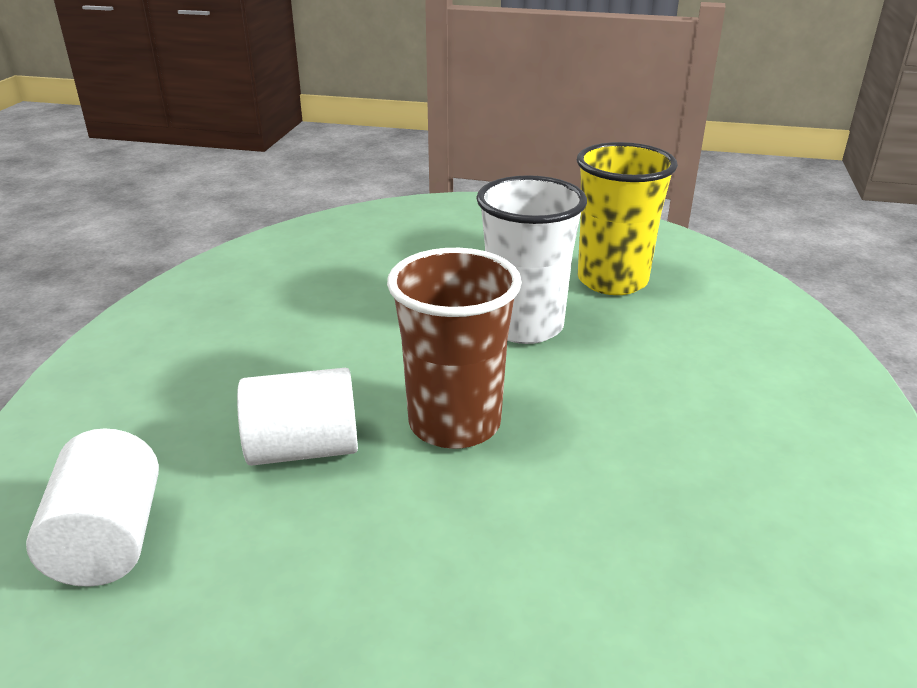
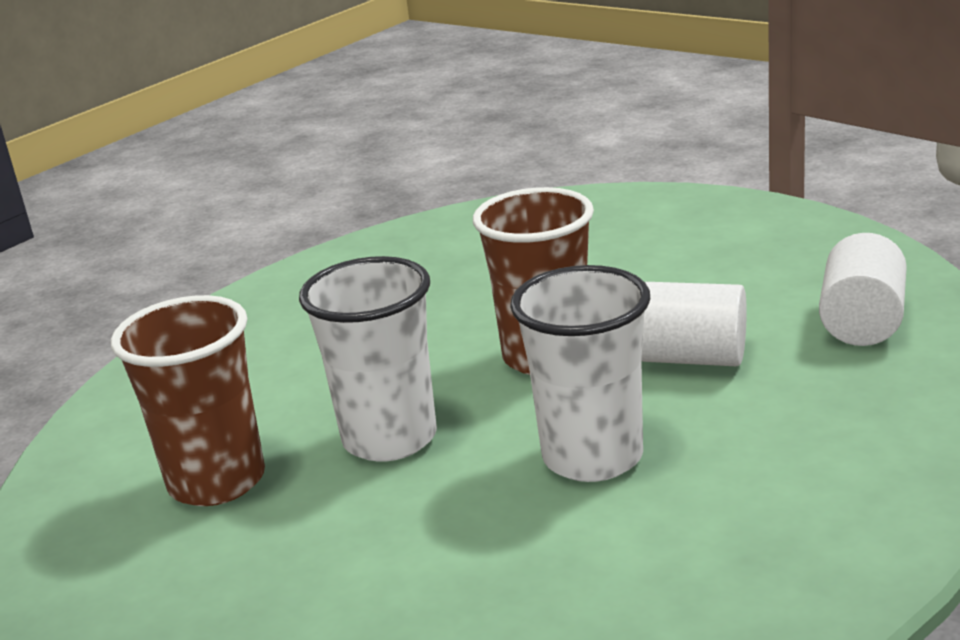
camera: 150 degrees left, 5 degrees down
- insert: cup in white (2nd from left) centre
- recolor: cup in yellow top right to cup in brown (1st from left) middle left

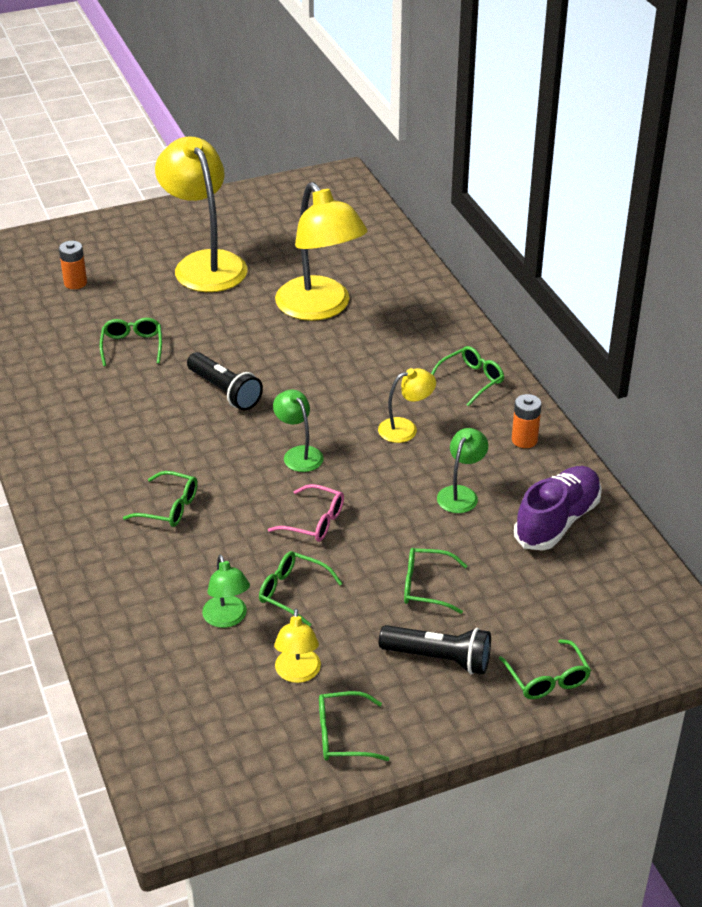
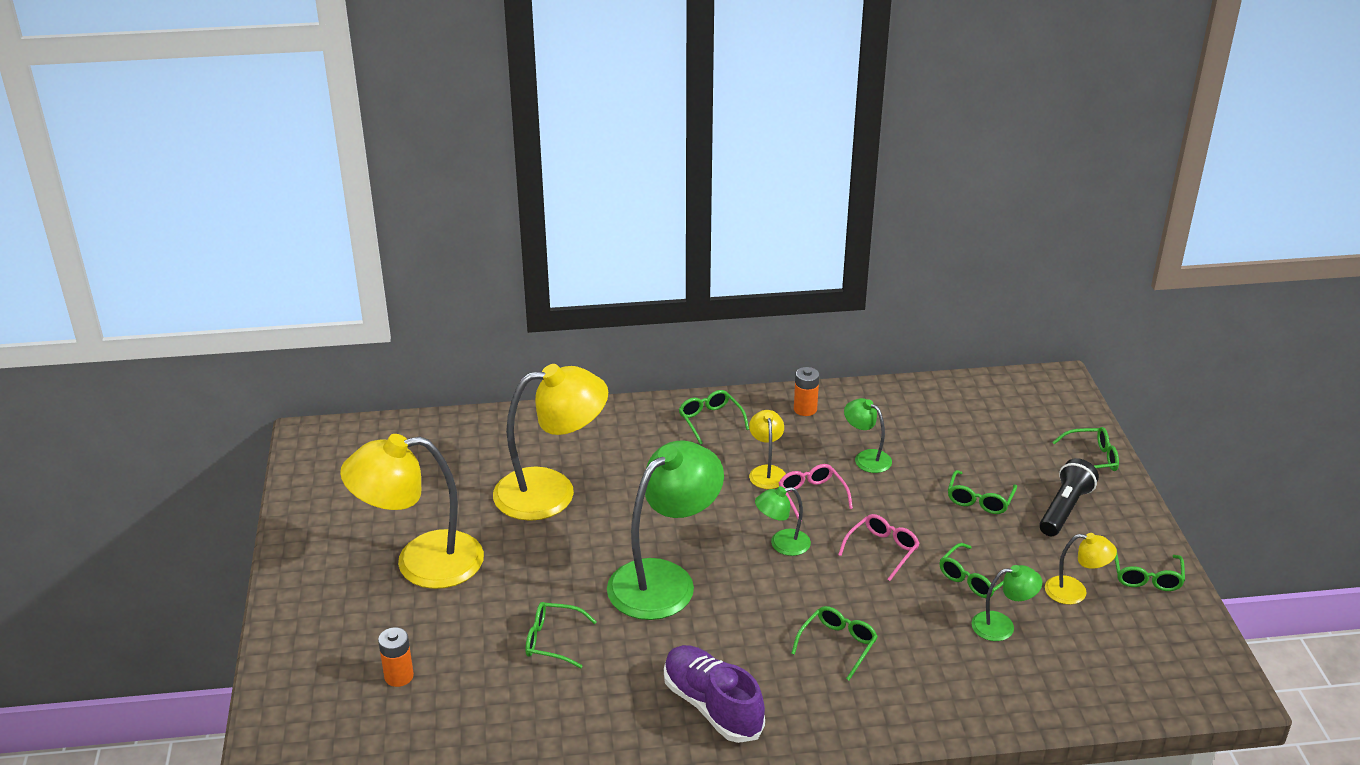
camera: 75 degrees left, 5 degrees down
- insert: glasses in pink (1st from left) centre
- move: shoe in purple middle right to bottom centre
- replace: flashlight in black (1st from left) middle left to lamp in green (1st from left) bottom centre

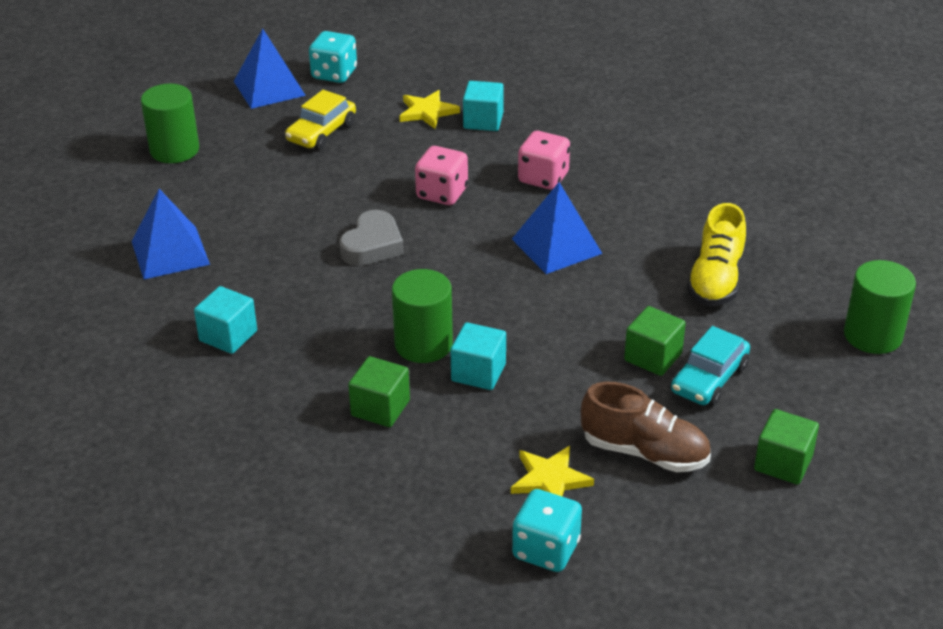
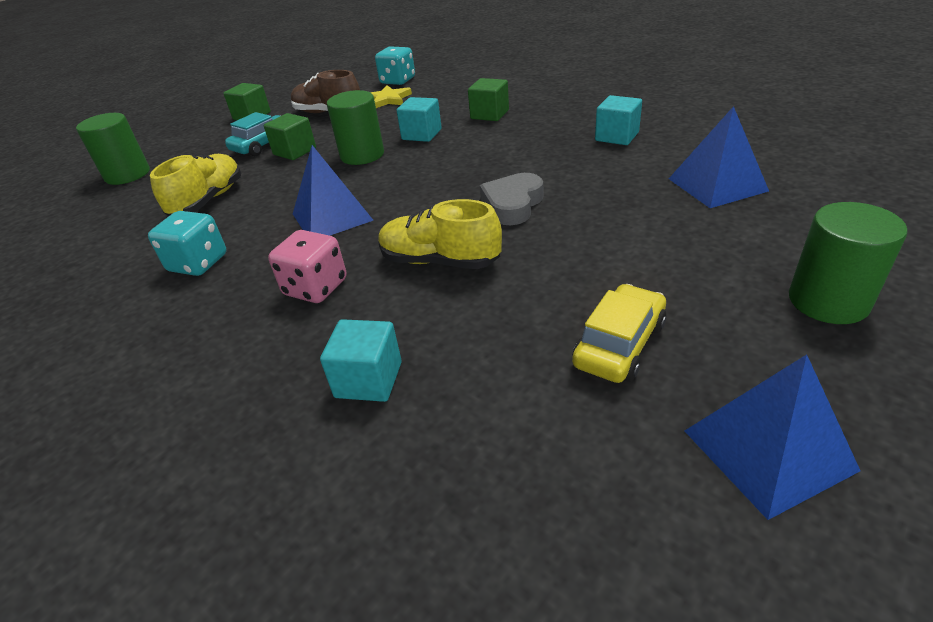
camera: 175 degrees left, 0 degrees up
- delete: star in yellow (1st from left) top centre
- move: dice in turquoise (1st from left) top centre to middle left
- move: cylinder in green (2nd from left) centre to top centre
- replace: dice in pink (1st from left) top centre to shoe in yellow (2nd from left) centre

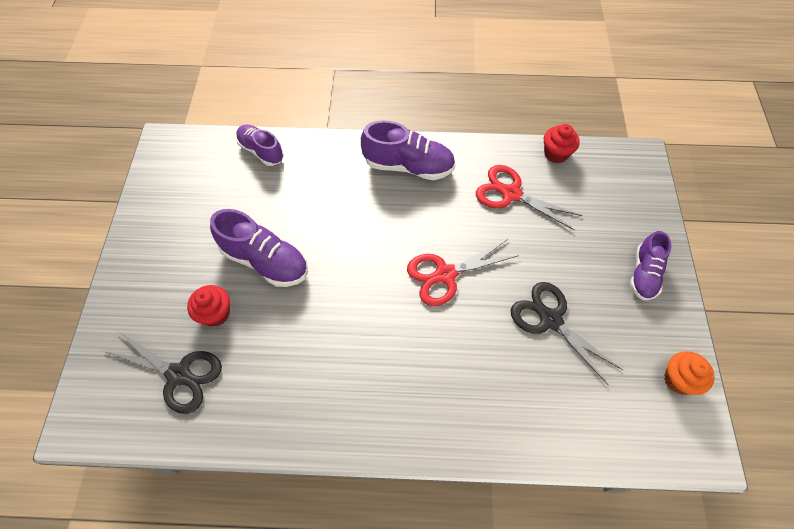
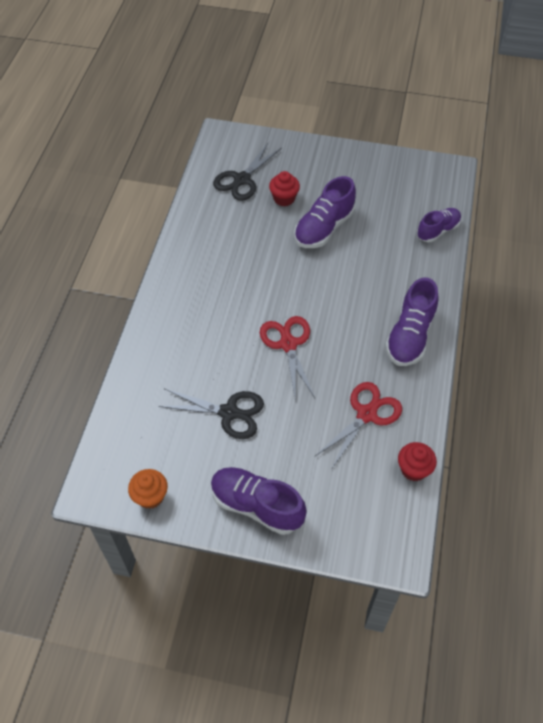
camera: 100 degrees right, 5 degrees down
- rotate: scissors in black (2nd from left in the first image) middle right = centre 45 degrees clockwise
- resize: shoe in purple (4th from left in the first image) middle right = bottom centre x1.51

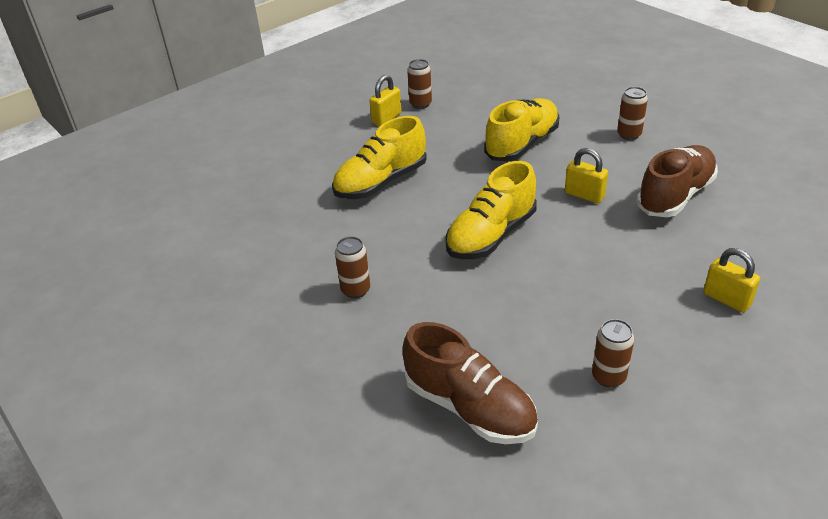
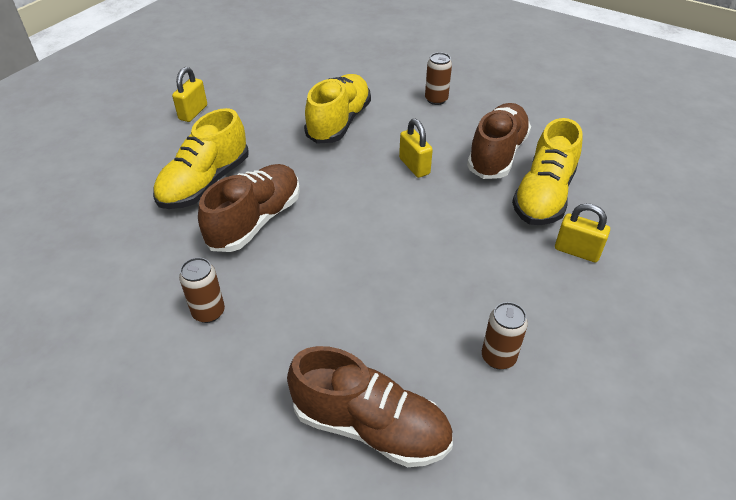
camera: 20 degrees left, 5 degrees up
- delete: can in brown (2nd from left) top centre
- insert: shoe in brown (1st from left) centre
- move: shoe in yellow (2nd from left in the first image) centre to shoe in yellow (3rd from left) middle right
- rotate: padlock in yellow (2nd from left) middle right = top centre 45 degrees clockwise

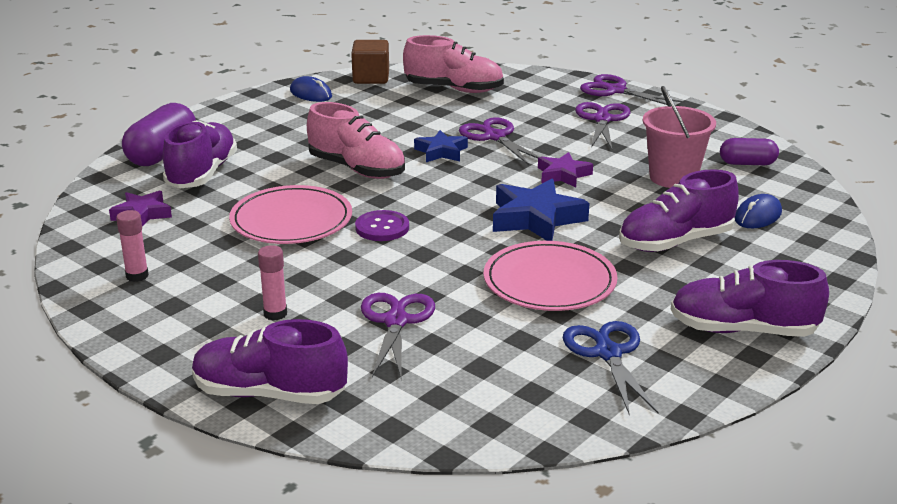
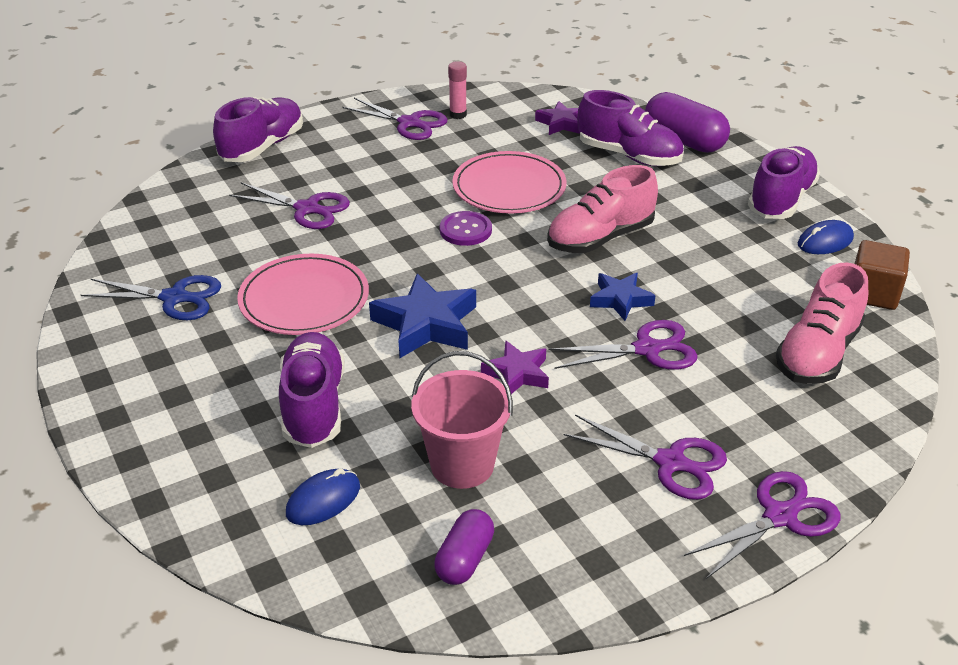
camera: 110 degrees right, 10 degrees up
- delete: glue stick in pink (2nd from left) middle left
- insert: scissors in purple (2nd from left) top centre
- move: shoe in purple (4th from left) middle right to top right
- rotate: mouse in blue (2nd from left in the first image) middle right = bottom centre 75 degrees clockwise

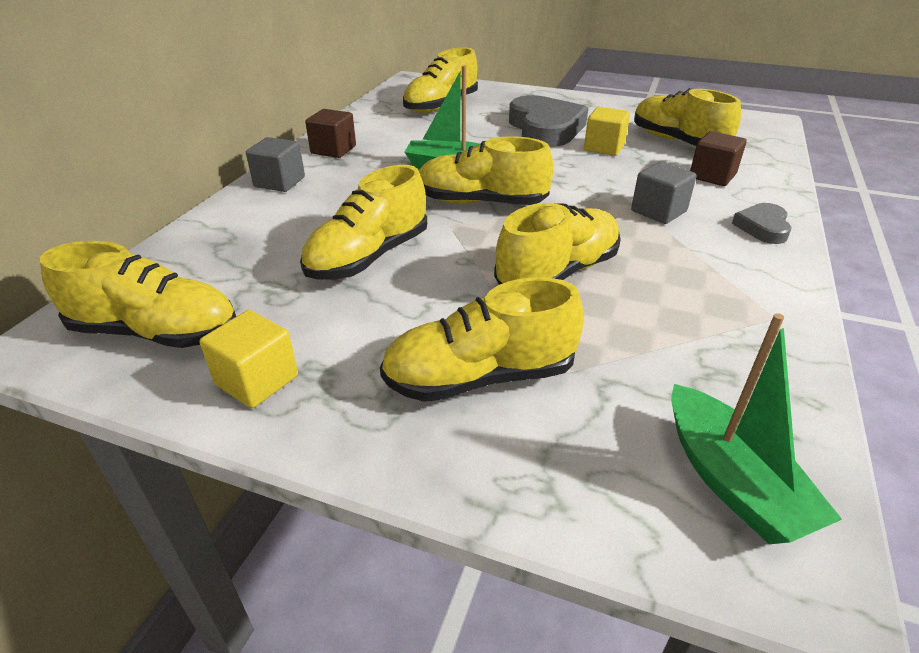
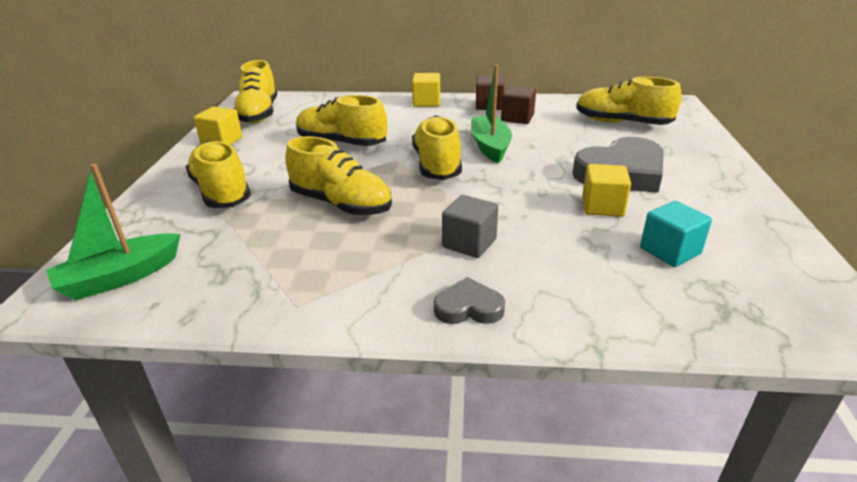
camera: 75 degrees right, 5 degrees down
- move: cube in brown (2nd from left) top right to top centre
- replace: shoe in yellow (7th from left) top right to cube in turquoise middle right
- recolor: cube in grey (1st from left) top left to cube in yellow (2nd from left) top centre

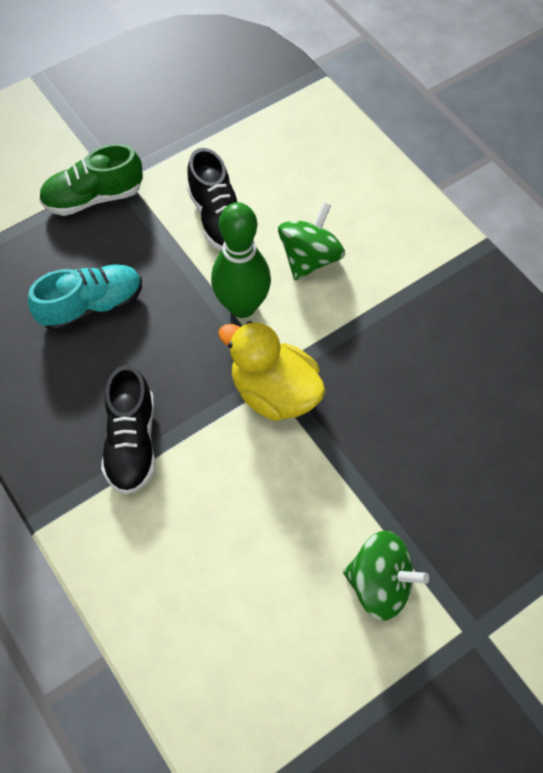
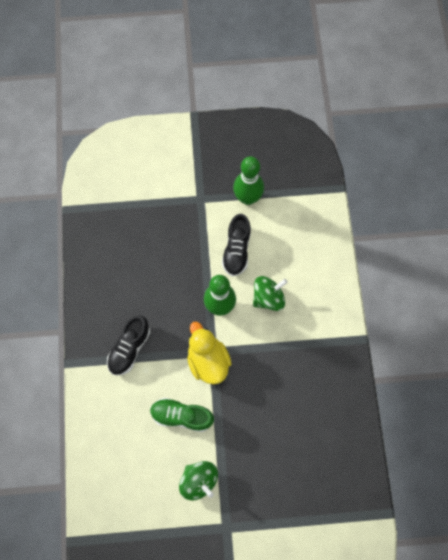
camera: 30 degrees right, 10 degrees up
- delete: shoe in turquoise middle left
- insert: bowling pin in green (2nd from left) top centre
- move: shoe in green top left to bottom centre

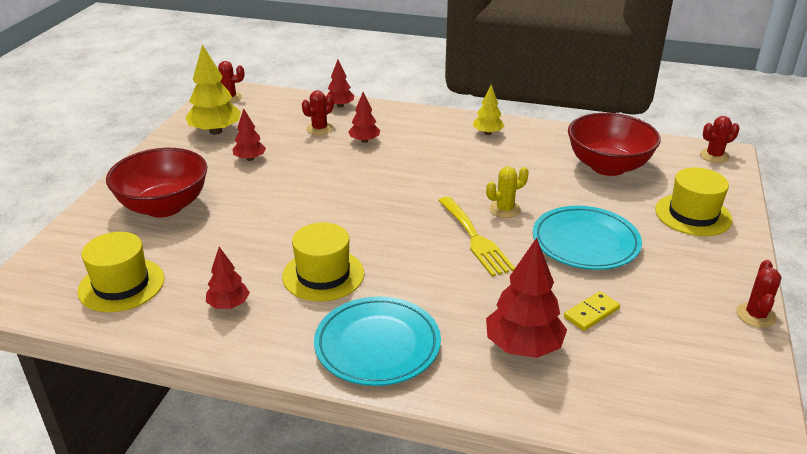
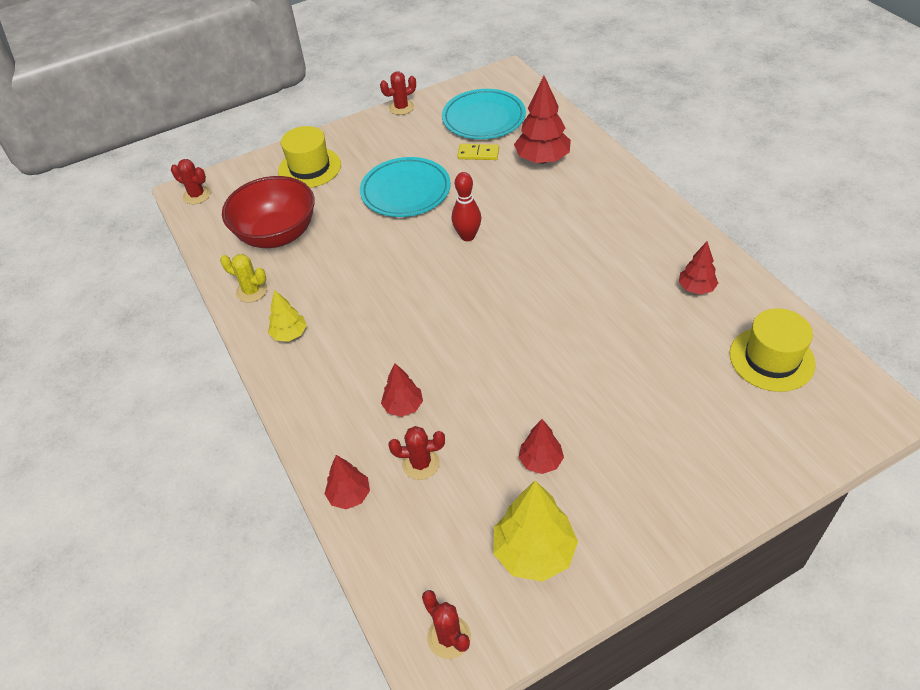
camera: 130 degrees left, 15 degrees up
- delete: bowl in red (1st from left) middle left
- delete: hat in yellow (2nd from left) centre
- move: plate in turquoise (1st from left in the first image) bottom centre to plate in turquoise (2nd from left) top centre
- move: cactus in yellow centre to middle left
- replace: fork in yellow centre to bowling pin in red top centre

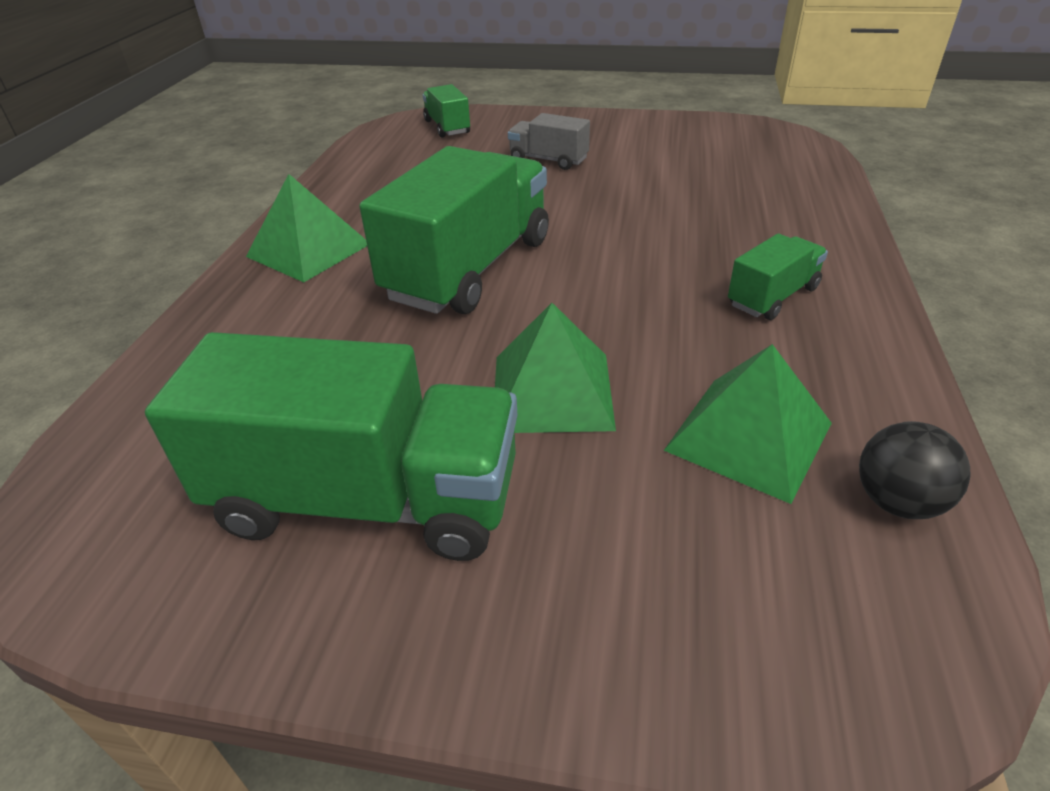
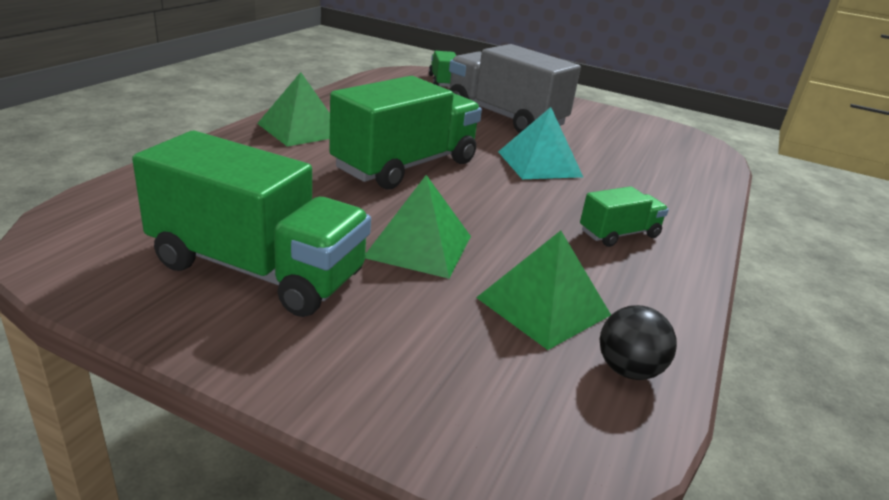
camera: 10 degrees right, 10 degrees down
- insert: pyramid in turquoise top centre
- resize: truck in grey top centre = top centre x2.05

